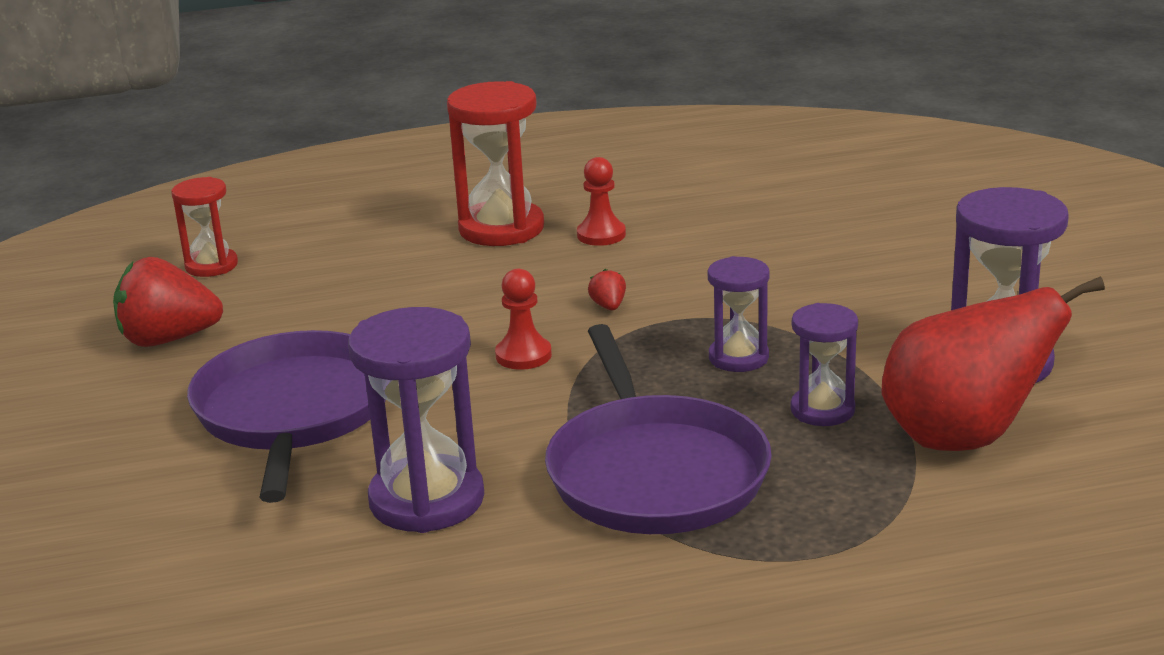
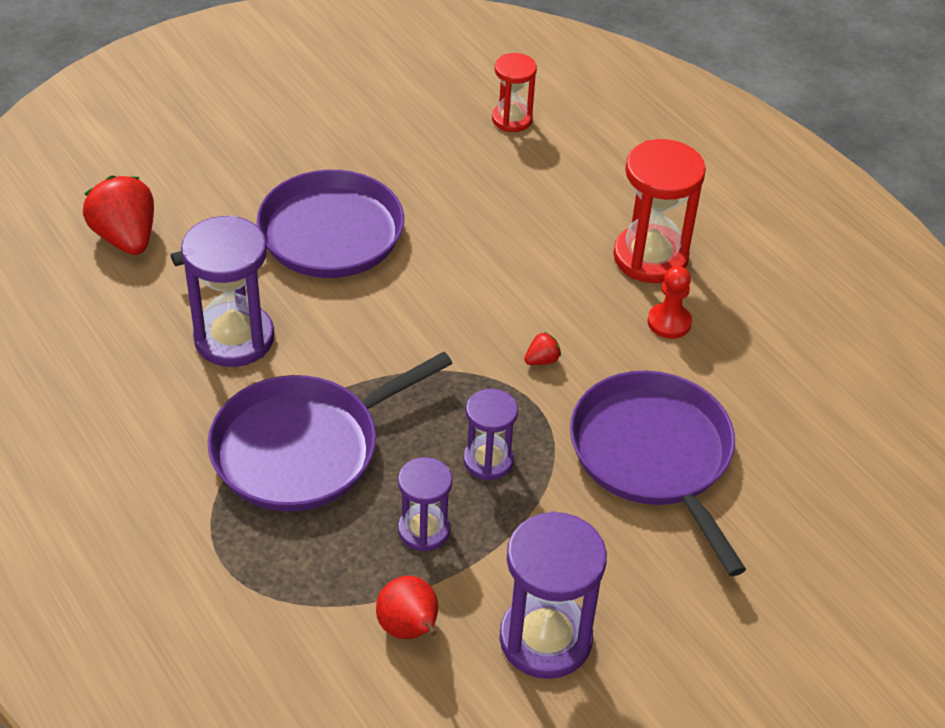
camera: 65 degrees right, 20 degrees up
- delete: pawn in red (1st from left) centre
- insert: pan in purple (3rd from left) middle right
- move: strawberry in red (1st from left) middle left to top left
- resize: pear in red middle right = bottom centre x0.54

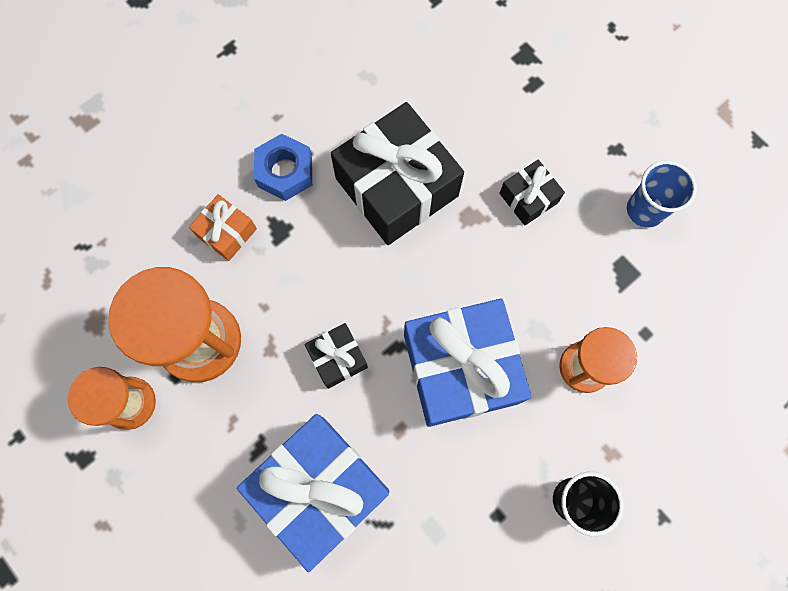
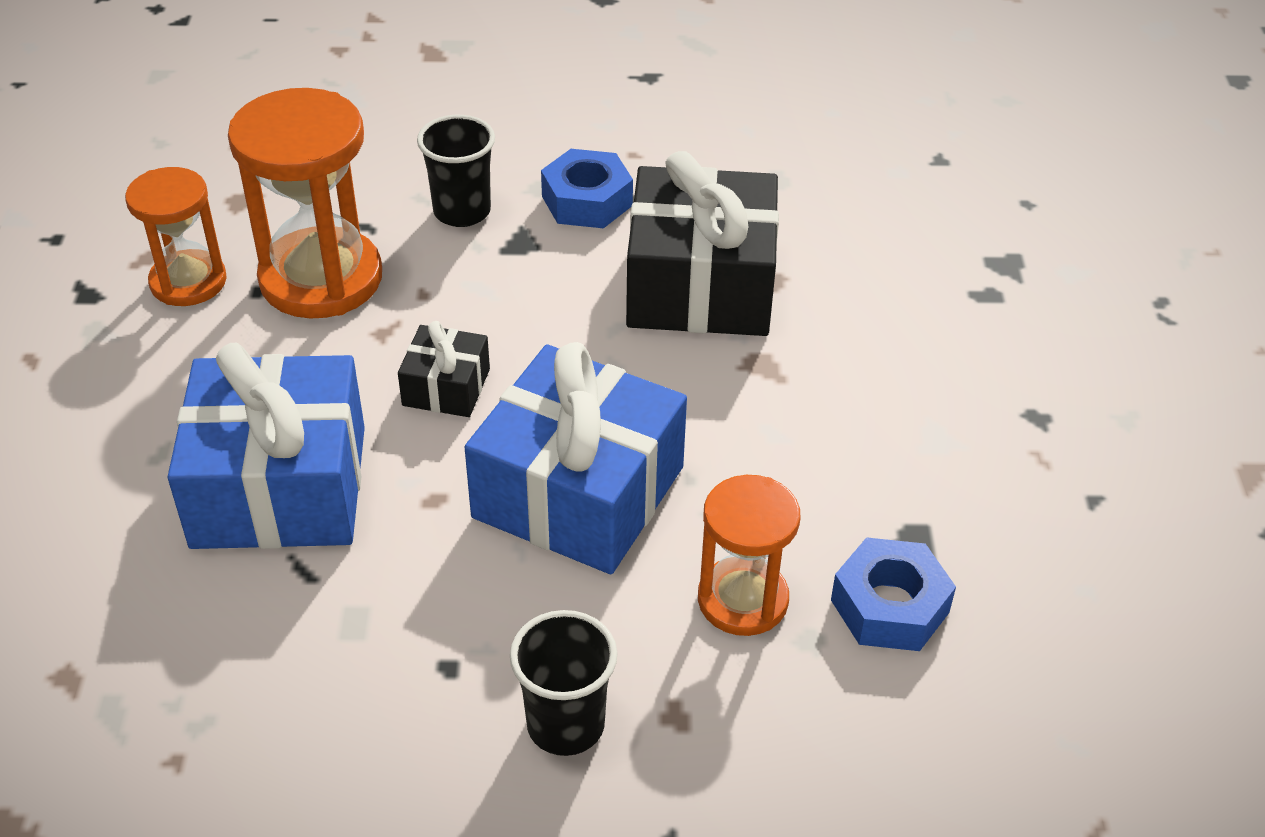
camera: 40 degrees right, 30 degrees down
- delete: gift in black (3rd from left) top right
- delete: cup in blue top right
- insert: nut in blue (2nd from left) bottom right
- replace: gift in orange middle left to cup in black (1st from left) top centre

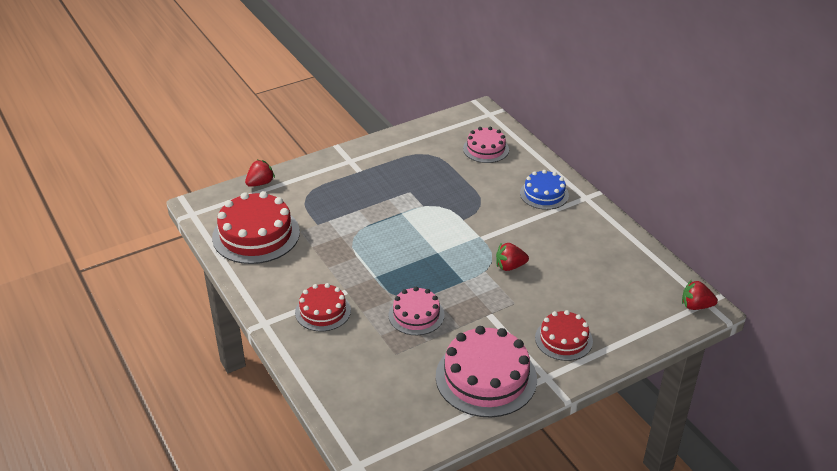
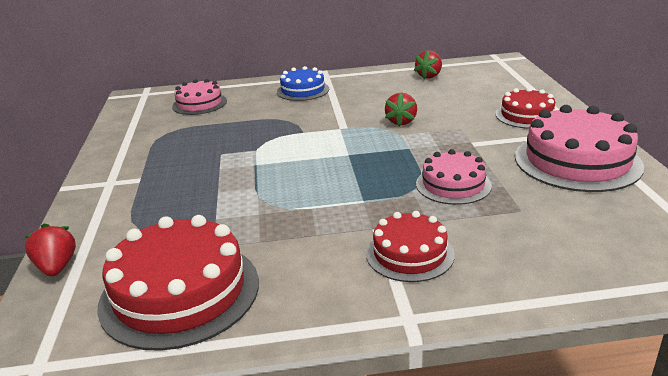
camera: 65 degrees left, 10 degrees down
- move: strawberry in red (3rd from left) middle right to top centre

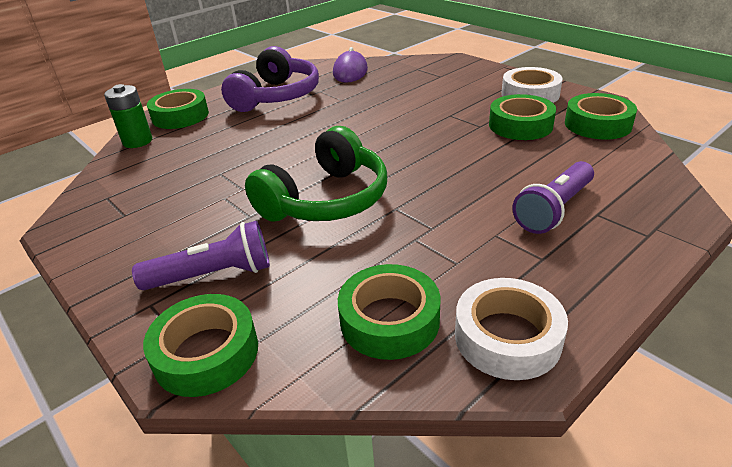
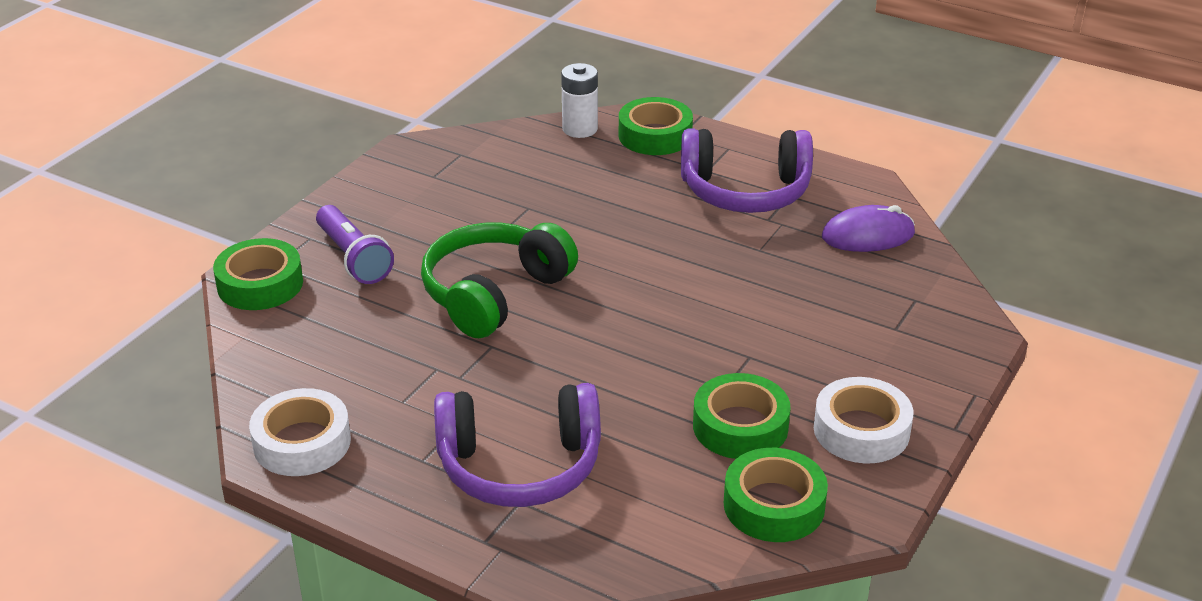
camera: 70 degrees right, 0 degrees up
- delete: tape in green (3rd from left) bottom centre
- replace: flashlight in purple (2nd from left) middle right to headphones in purple (1st from left) bottom centre
- recolor: battery in green top left to battery in white top centre
- rotate: headphones in green centre = centre 105 degrees clockwise

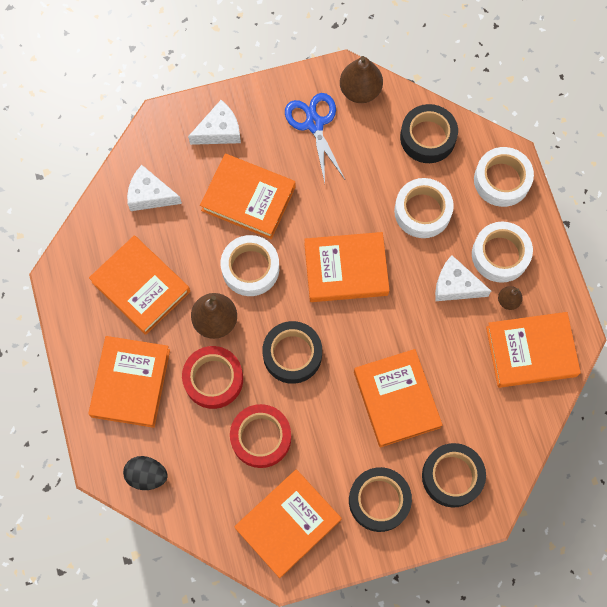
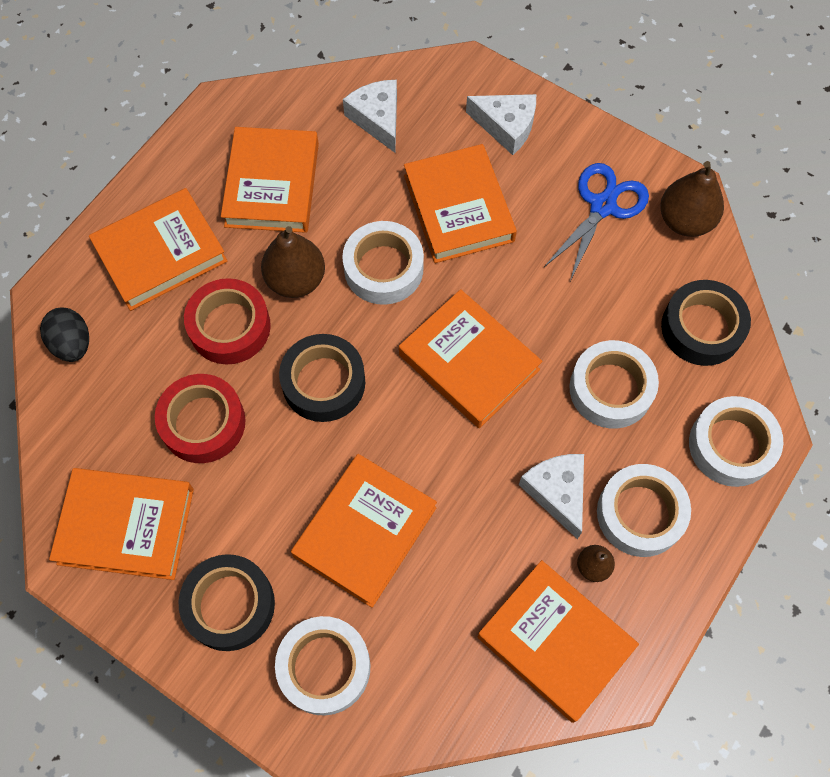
camera: 50 degrees right, 5 degrees down
- recolor: tape in black (4th from left) bottom right to tape in white (1st from left) bottom centre

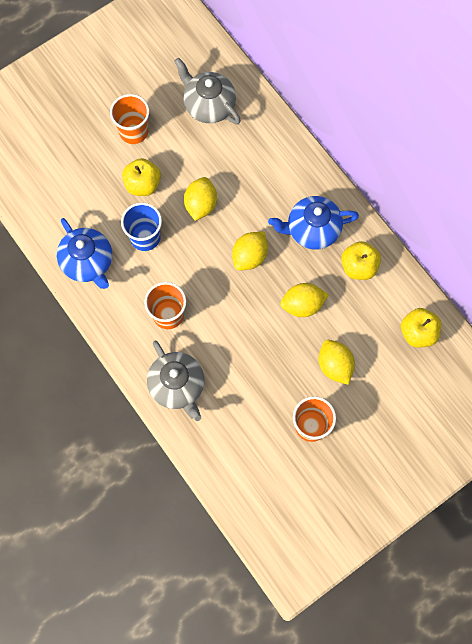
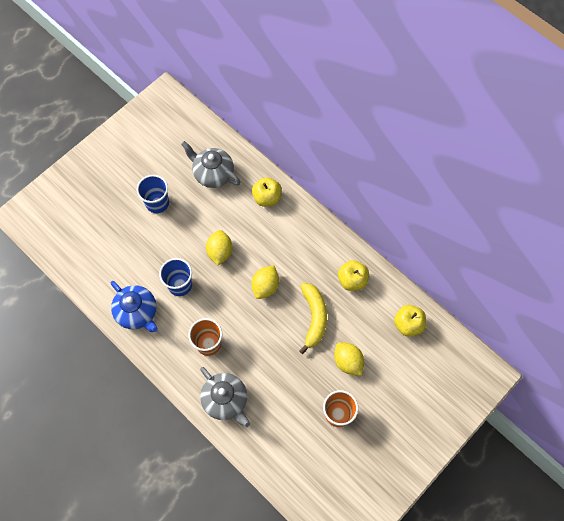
camera: 10 degrees left, 5 degrees down
- delete: teapot in blue (2nd from left) centre
- move: apple in yellow (1st from left) top left to centre
- replace: lemon in yellow (3rd from left) centre to banana in yellow centre
- recolor: cup in orange (1st from left) top left to cup in blue (1st from left) middle left

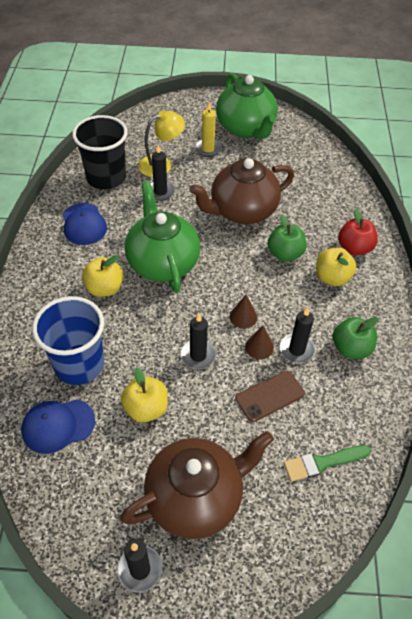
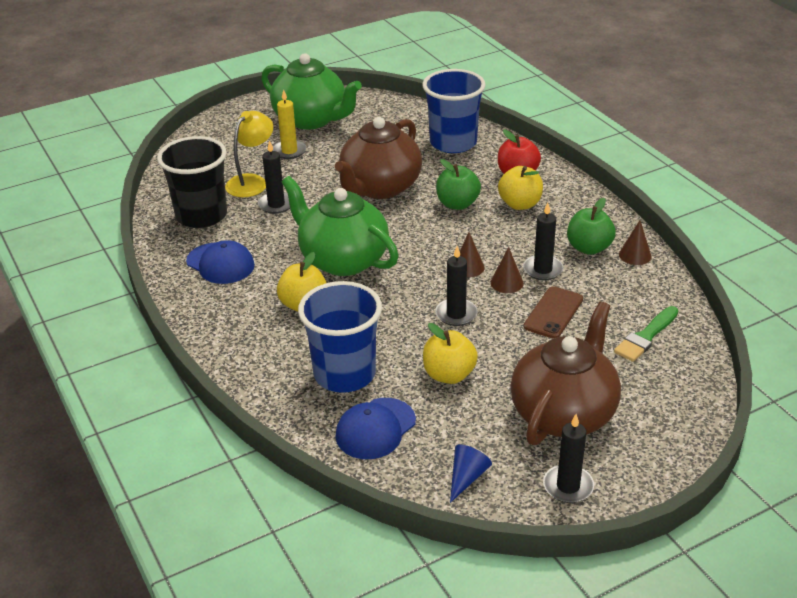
camera: 30 degrees left, 15 degrees down
- insert: cup in blue (2nd from left) top centre
- insert: cone in blue bottom centre
- insert: cone in brown (3rd from left) middle right

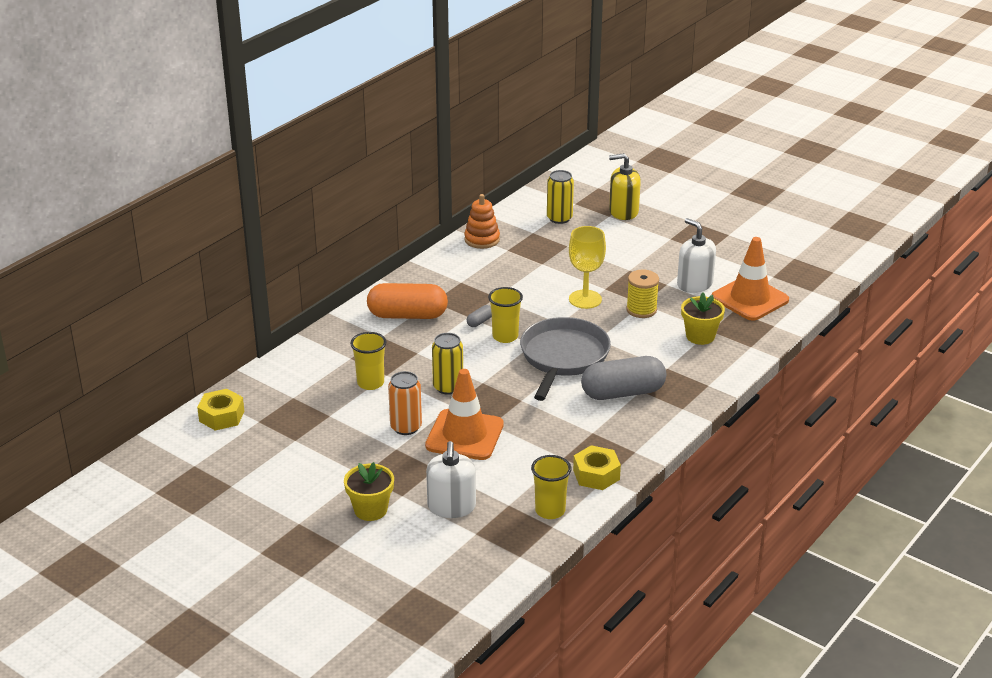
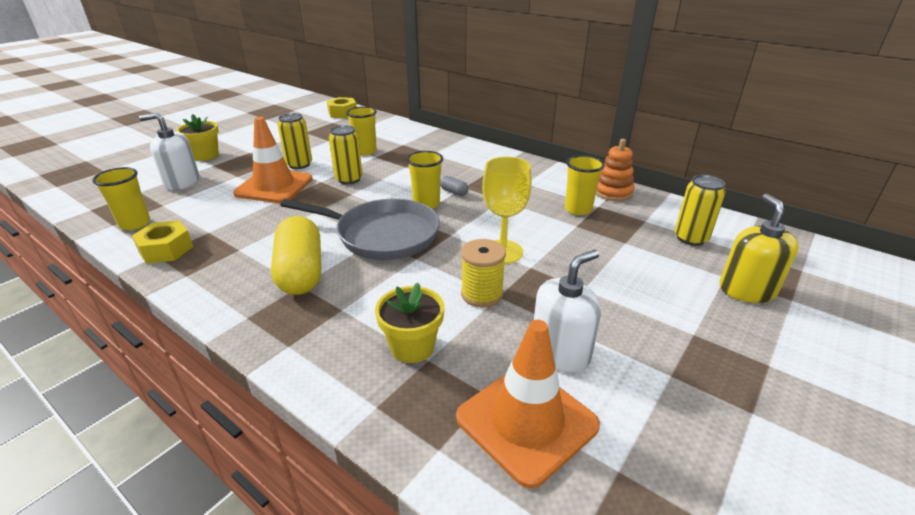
camera: 90 degrees right, 0 degrees up
- delete: capsule in orange centre
- insert: cup in yellow (4th from left) centre
- recolor: can in orange centre to can in yellow (1st from left) top left
- recolor: capsule in grey (2nd from left) centre to capsule in yellow middle left

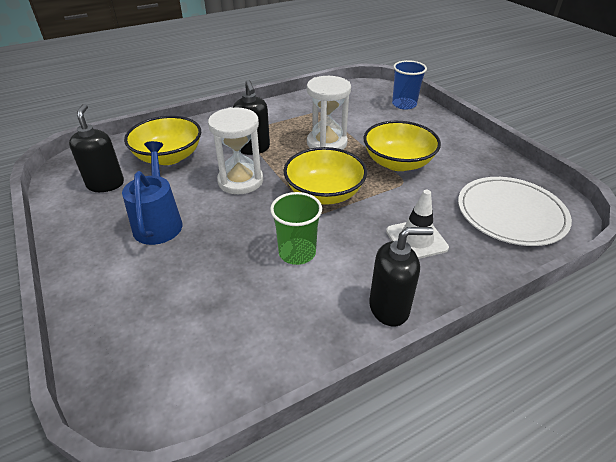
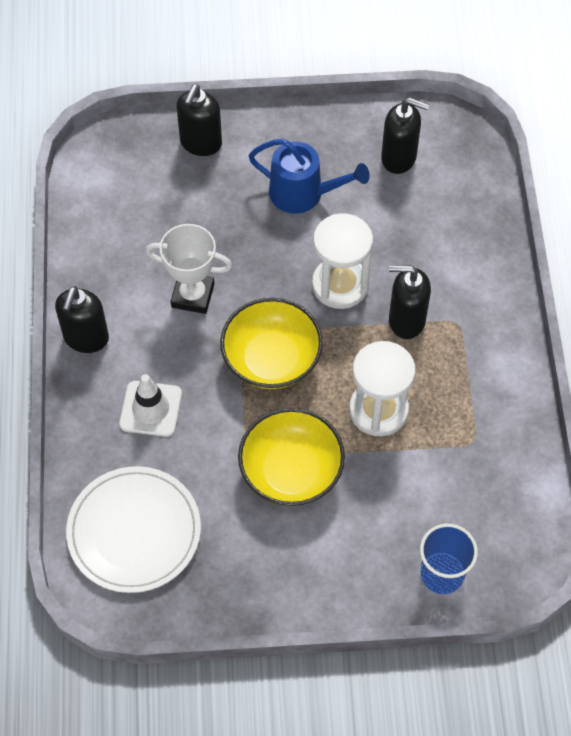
camera: 115 degrees right, 20 degrees up
- delete: bowl in yellow (1st from left) top left
- insert: soap dispenser in black (2nd from left) top centre
- replace: cup in green centre to trophy in white middle left

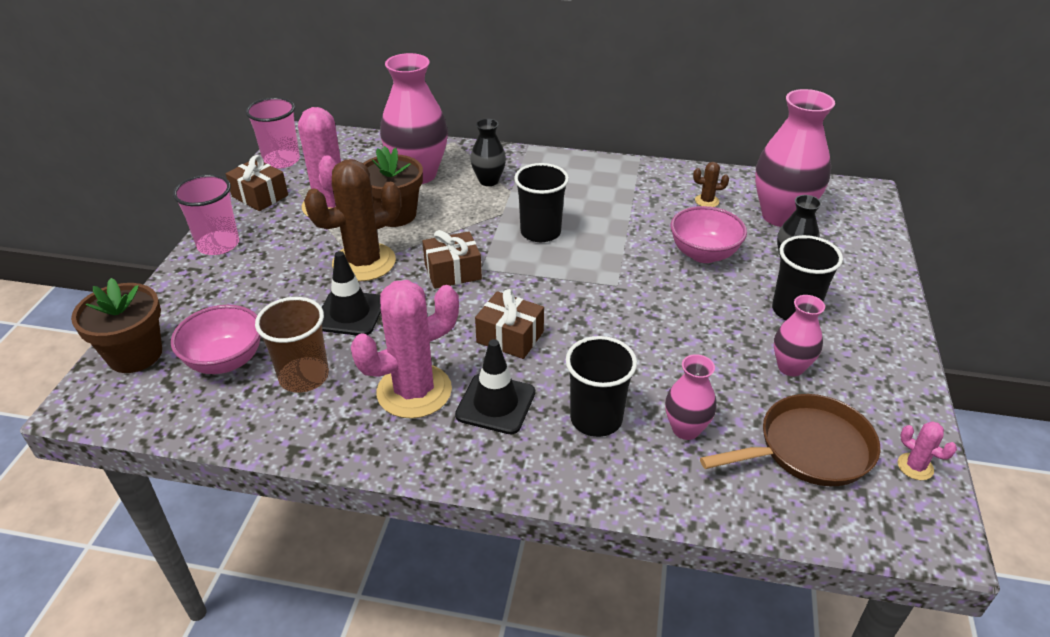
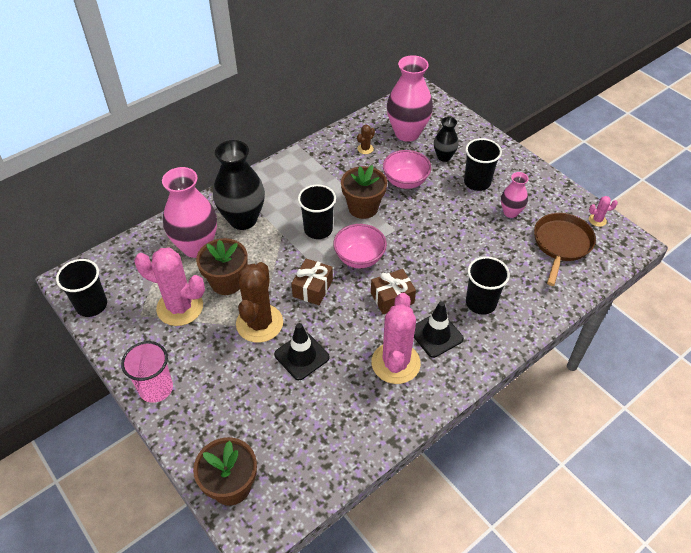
camera: 50 degrees left, 10 degrees up
- delete: gift in brown (1st from left) top left
- delete: cup in brown middle left
- delete: vase in pink (2nd from left) centre
- insert: flower pot in brown (3rd from left) centre
- move: bowl in pink (1st from left) middle left to centre
- recolor: cup in pink (2nd from left) top left to cup in black (1st from left) middle left
- resize: vase in black (1st from left) top centre = centre x1.88

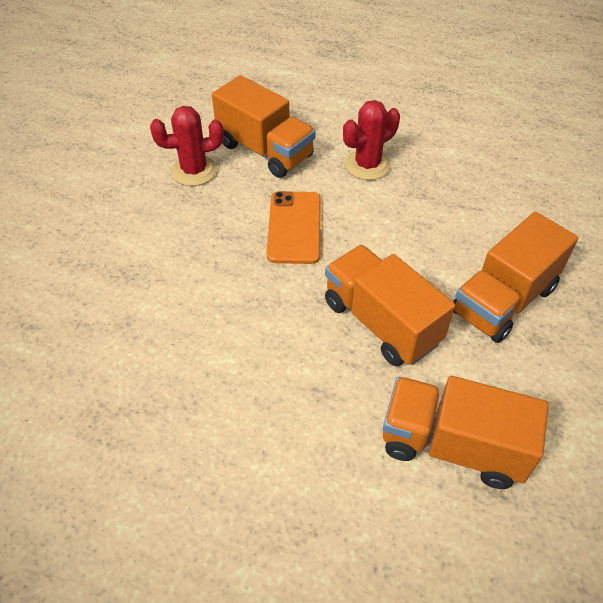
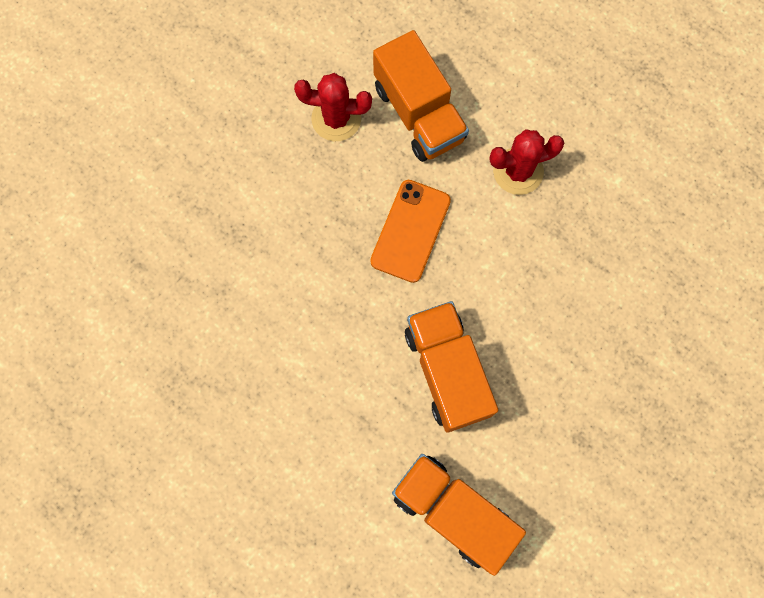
camera: 20 degrees right, 25 degrees up
- delete: truck in orange (4th from left) middle right

